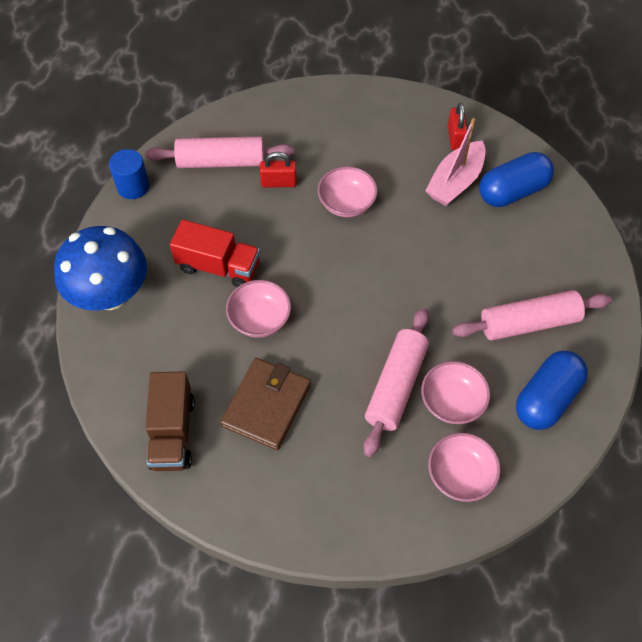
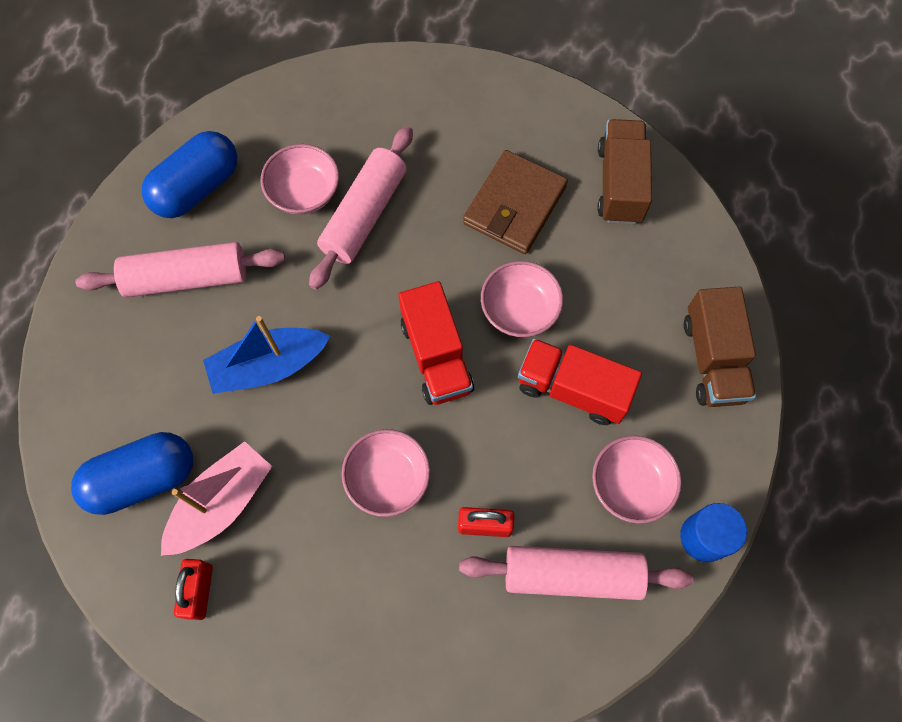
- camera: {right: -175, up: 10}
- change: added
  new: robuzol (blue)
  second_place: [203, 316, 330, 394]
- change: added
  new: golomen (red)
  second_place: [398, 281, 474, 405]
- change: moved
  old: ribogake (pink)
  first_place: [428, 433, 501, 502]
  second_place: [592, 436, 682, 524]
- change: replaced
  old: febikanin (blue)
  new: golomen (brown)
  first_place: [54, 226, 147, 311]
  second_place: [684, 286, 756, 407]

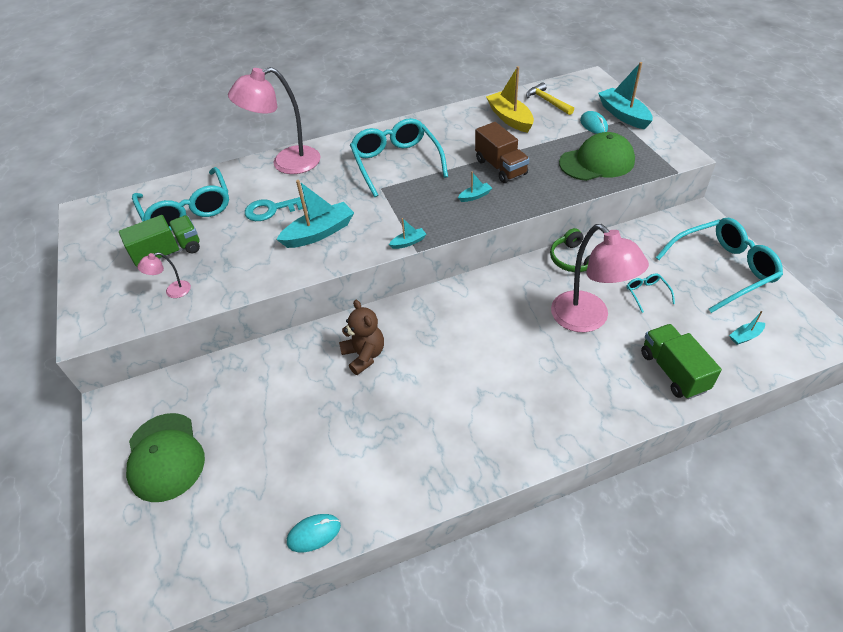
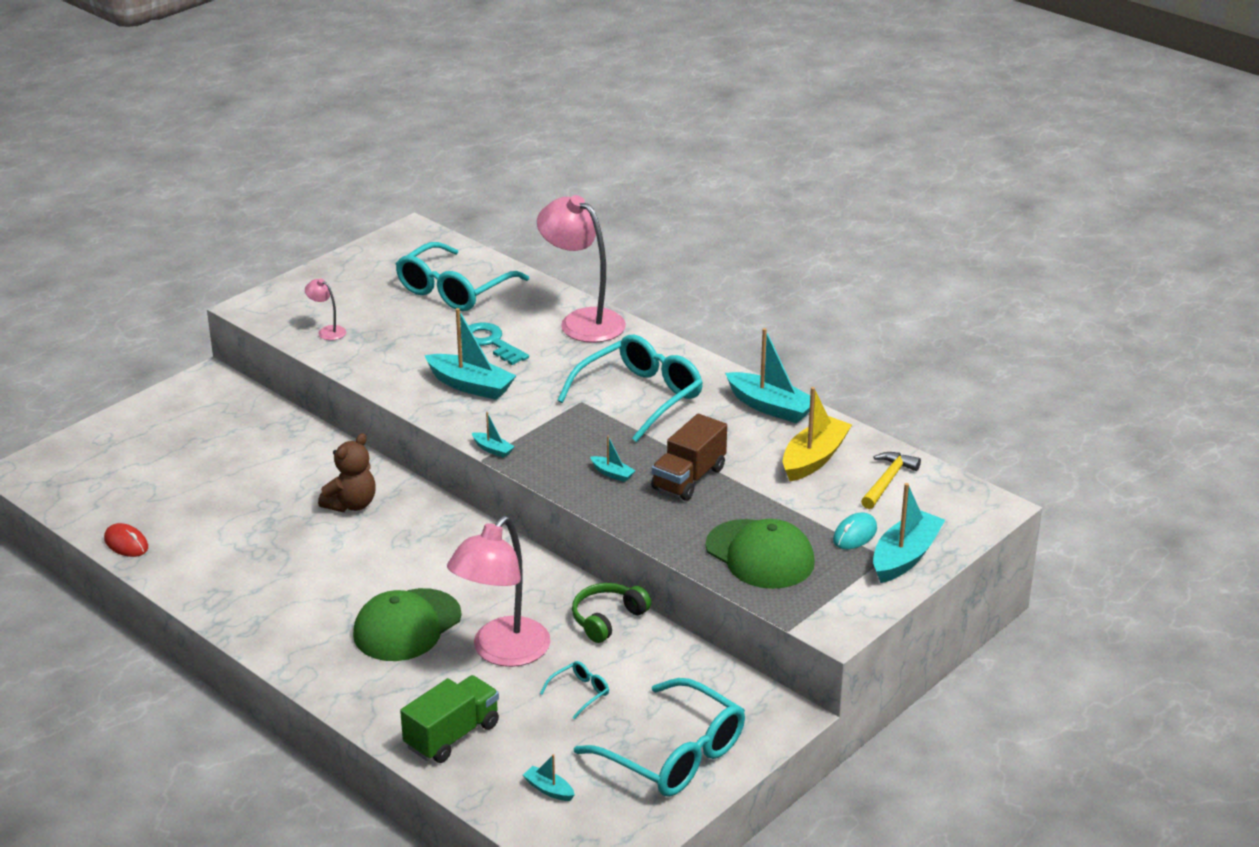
- camera: {right: 60, up: -15}
- change: recoloured
  old: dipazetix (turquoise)
  new: dipazetix (red)
  first_place: [287, 514, 341, 552]
  second_place: [104, 523, 148, 557]
- change: moved
  old: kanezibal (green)
  first_place: [126, 413, 205, 502]
  second_place: [353, 588, 462, 661]
- change: added
  new: robuzol (turquoise)
  second_place: [725, 328, 810, 423]
- change: removed
  old: golomen (green)
  first_place: [119, 215, 200, 267]

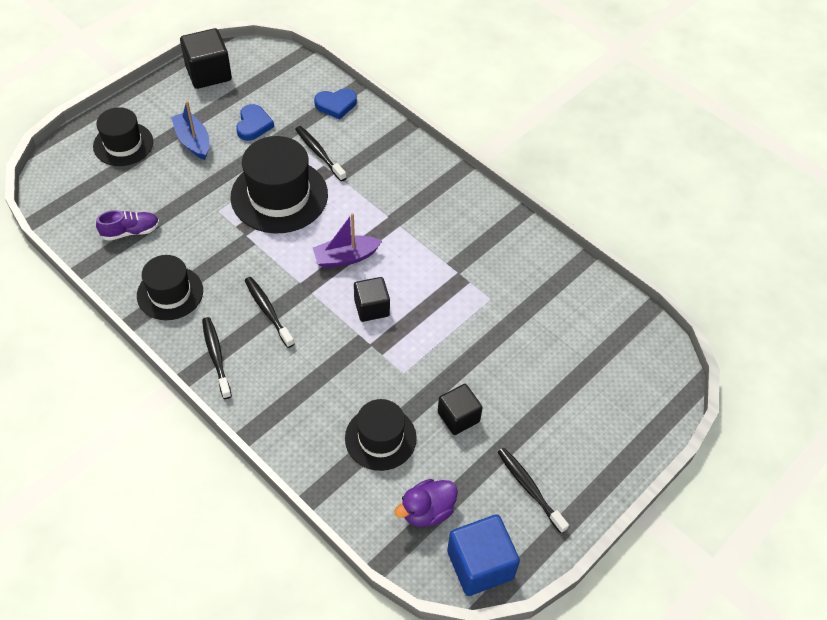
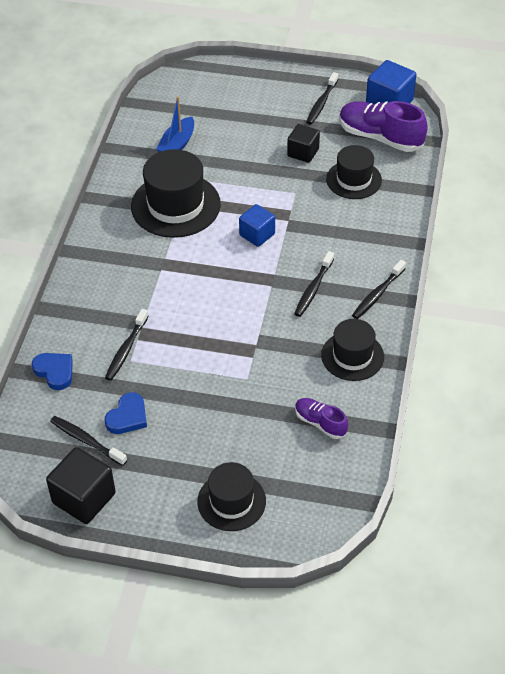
- camera: {right: -120, up: -5}
- change: added
  new: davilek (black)
  second_place: [50, 416, 127, 466]
- change: turned
  old: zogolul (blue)
  first_place: [236, 104, 274, 141]
  second_place: [105, 392, 147, 434]
  degrees: 150
- change: moved
  old: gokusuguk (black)
  first_place: [230, 136, 328, 234]
  second_place: [131, 149, 221, 238]
- change: moved
  old: robuzol (blue)
  first_place: [171, 101, 209, 160]
  second_place: [156, 97, 194, 152]
- change: recoloured
  old: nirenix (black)
  new: nirenix (blue)
  first_place: [354, 277, 390, 322]
  second_place: [239, 204, 275, 247]
- change: replaced
  old: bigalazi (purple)
  new: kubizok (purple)
  first_place: [394, 479, 458, 527]
  second_place: [339, 101, 428, 152]
- change: removed
  old: robuzol (purple)
  first_place: [313, 213, 382, 268]

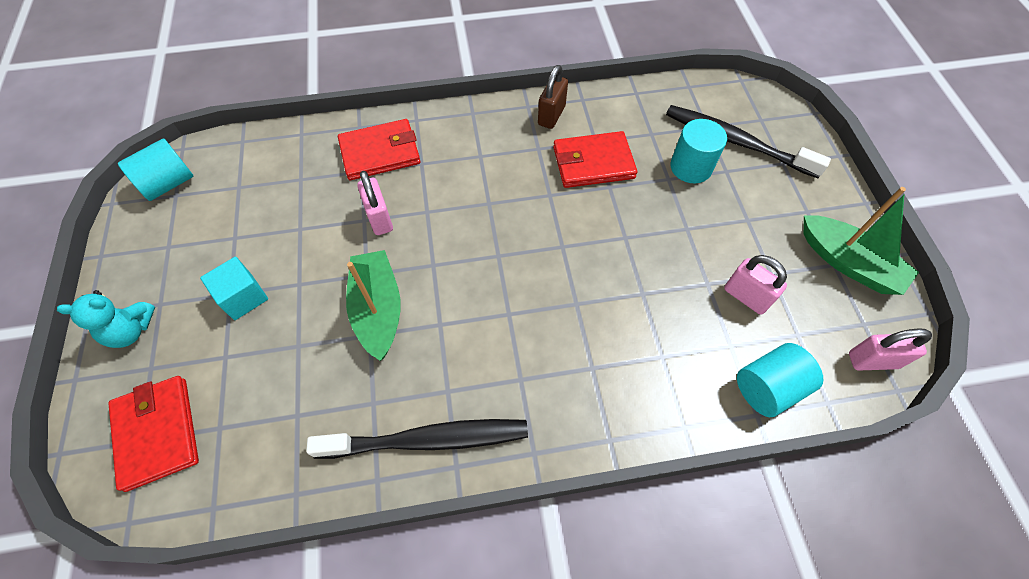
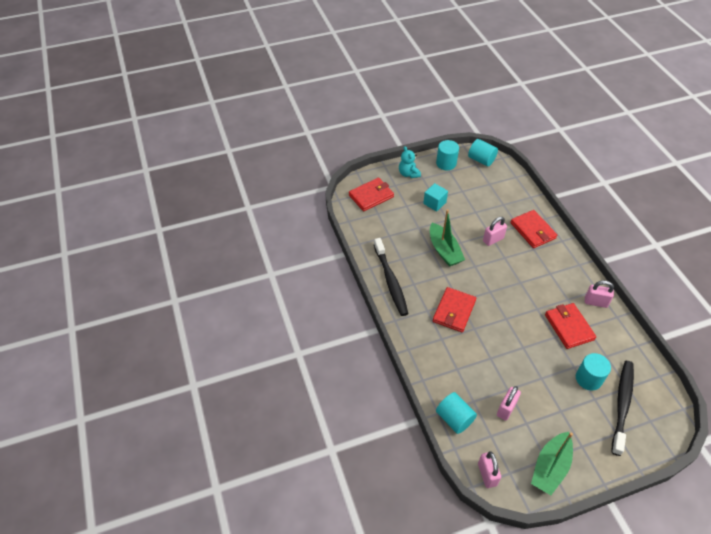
- camera: {right: 80, up: -10}
- change: turned
  old: robuzol (green)
  first_place: [346, 250, 401, 361]
  second_place: [430, 209, 465, 267]
  degrees: 90
- change: added
  new: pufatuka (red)
  second_place: [433, 287, 476, 332]
- change: added
  new: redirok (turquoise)
  second_place: [436, 140, 459, 170]
- change: recoloured
  old: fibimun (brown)
  new: fibimun (pink)
  first_place: [538, 65, 568, 129]
  second_place: [585, 280, 614, 308]

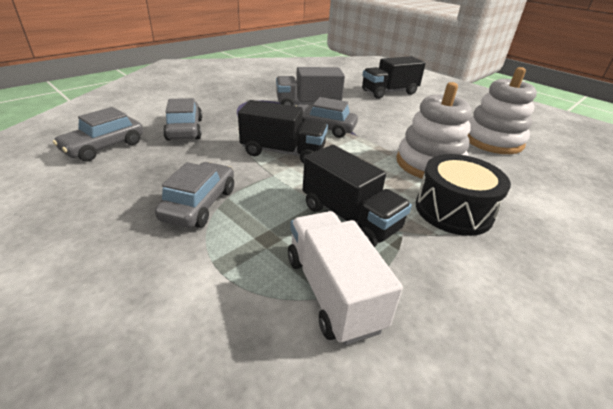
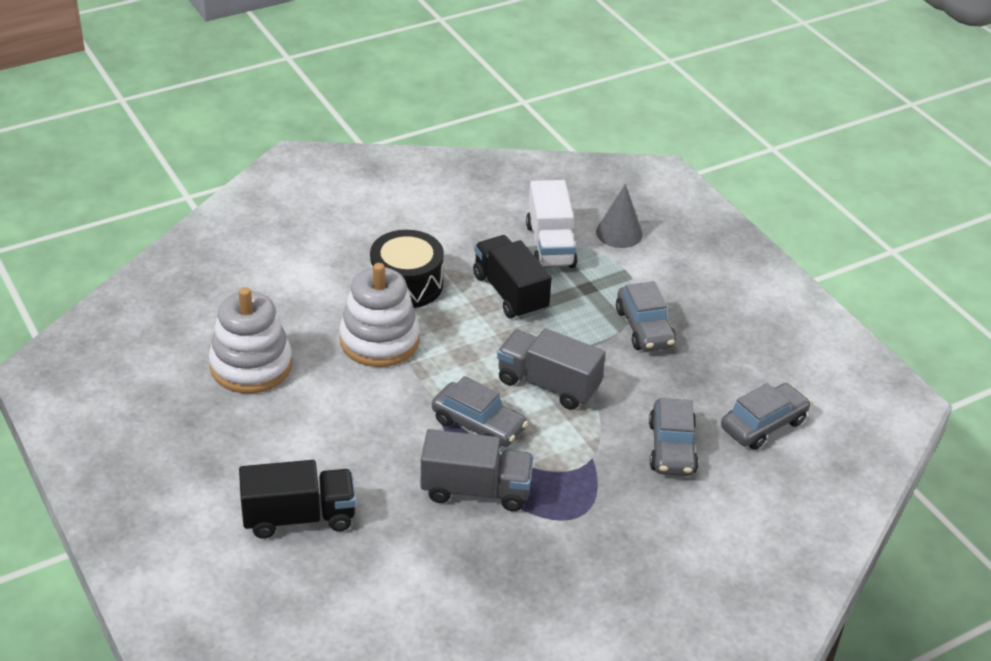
- camera: {right: -165, up: 5}
- change: recoloured
  old: golomen (black)
  new: golomen (grey)
  first_place: [238, 100, 328, 164]
  second_place: [497, 328, 606, 410]
- change: added
  new: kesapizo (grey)
  second_place: [596, 184, 643, 248]
- change: turned
  old: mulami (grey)
  first_place: [155, 162, 234, 228]
  second_place: [616, 281, 676, 351]
  degrees: -45

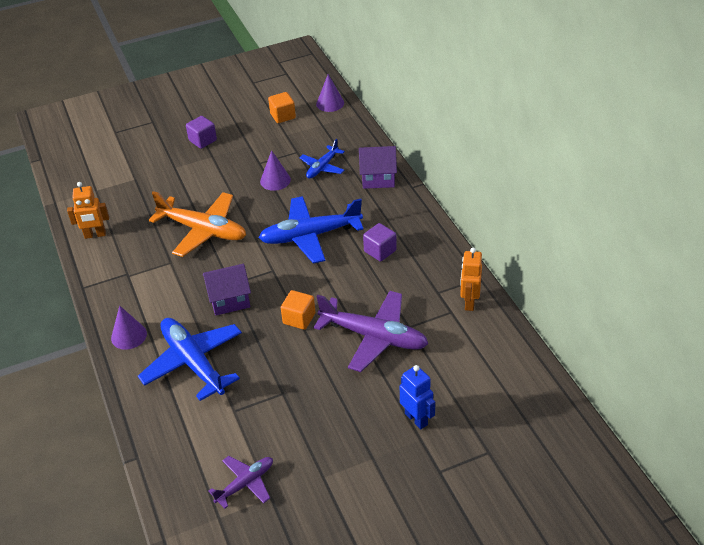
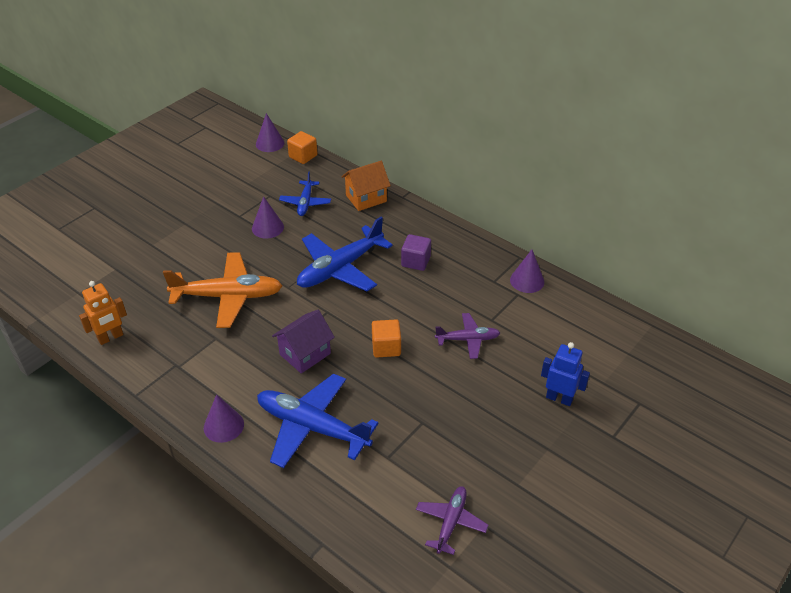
- camera: {right: -30, up: 0}
- change: moved
  old: nirenix (orange)
  first_place: [268, 92, 296, 123]
  second_place: [287, 131, 318, 164]
- change: recoloured
  old: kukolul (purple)
  new: kukolul (orange)
  first_place: [359, 146, 397, 189]
  second_place: [341, 161, 391, 211]
- change: resized
  old: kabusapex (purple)
  first_place: [314, 291, 428, 372]
  second_place: [435, 313, 500, 359]
  factor: 0.55
- change: replaced
  old: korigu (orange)
  new: kesapizo (purple)
  first_place: [460, 248, 482, 311]
  second_place: [510, 249, 544, 293]
- change: removed
  old: nirenix (purple)
  first_place: [186, 116, 217, 149]

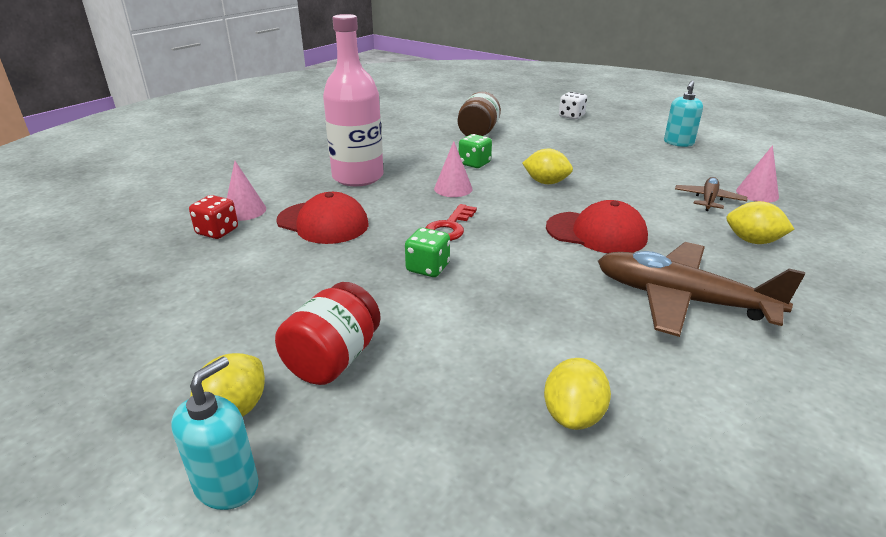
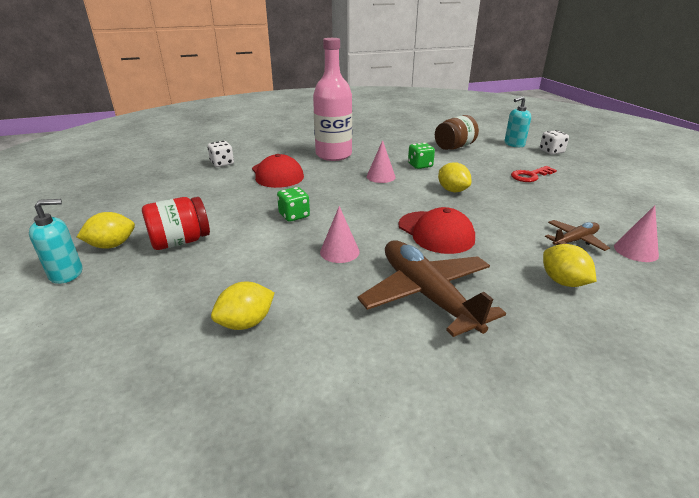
- camera: {right: 35, up: 0}
- change: recoloured
  old: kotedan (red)
  new: kotedan (white)
  first_place: [189, 195, 238, 239]
  second_place: [208, 141, 234, 167]
- change: moved
  old: kesapizo (pink)
  first_place: [227, 161, 266, 221]
  second_place: [320, 206, 360, 263]
- change: moved
  old: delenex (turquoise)
  first_place: [664, 81, 703, 147]
  second_place: [504, 96, 531, 148]
- change: moved
  old: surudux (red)
  first_place: [425, 204, 477, 241]
  second_place: [511, 166, 557, 182]

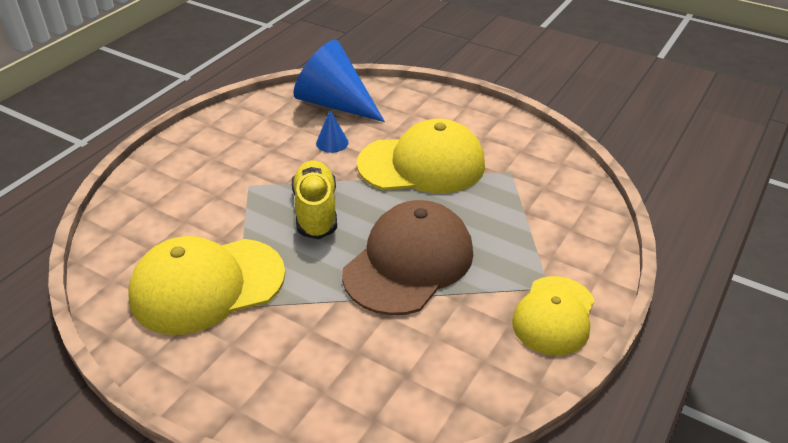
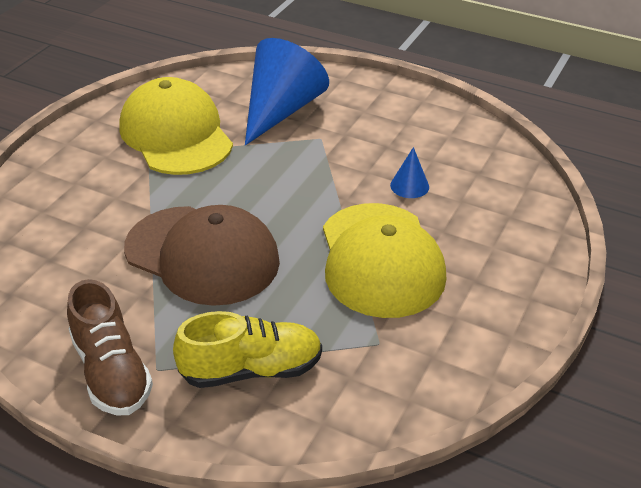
- camera: {right: 85, up: 0}
- change: replaced
  old: kanezibal (yellow)
  new: kubizok (brown)
  first_place: [512, 276, 594, 356]
  second_place: [67, 279, 153, 415]
- change: moved
  old: kubizok (yellow)
  first_place: [292, 160, 337, 239]
  second_place: [173, 311, 322, 388]
- change: moved
  old: kesapizo (blue)
  first_place: [293, 40, 385, 122]
  second_place: [245, 38, 329, 146]

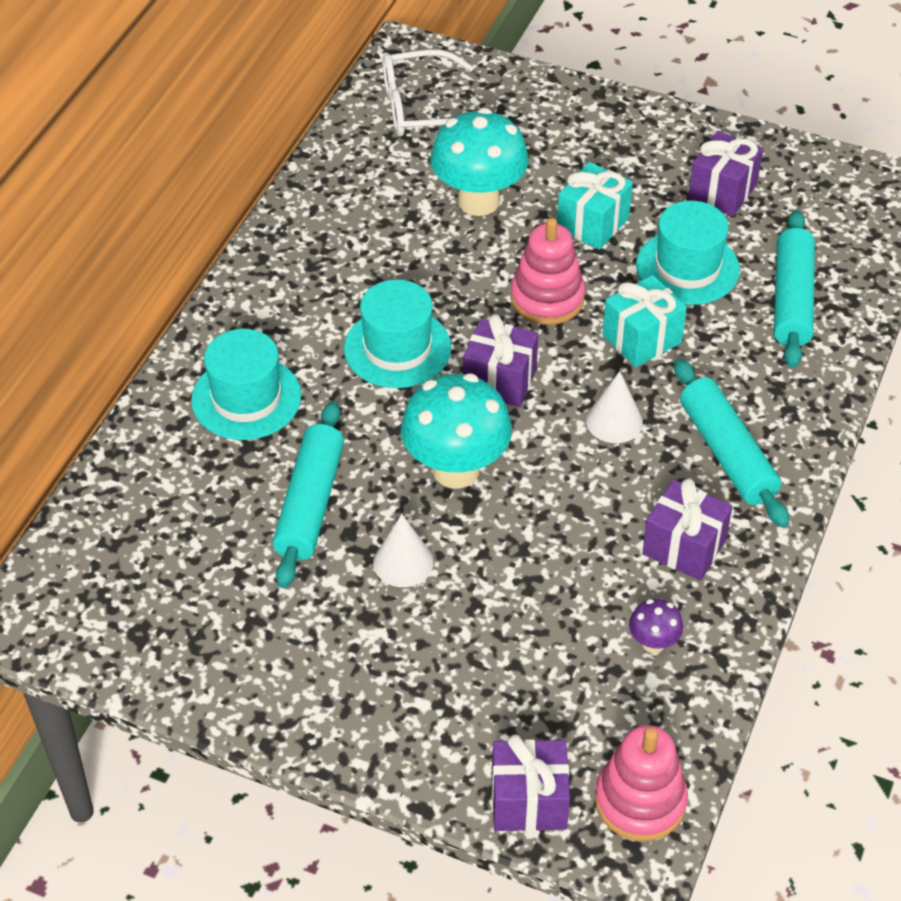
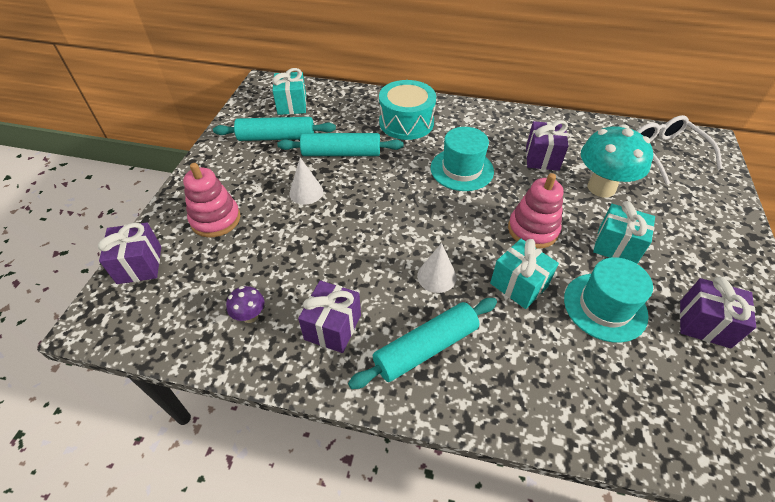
- camera: {right: 80, up: 0}
- change: moved
  old: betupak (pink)
  first_place: [595, 725, 688, 841]
  second_place: [183, 163, 241, 237]
- change: moved
  old: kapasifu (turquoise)
  first_place: [774, 210, 815, 368]
  second_place: [213, 117, 336, 141]
- change: added
  new: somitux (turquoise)
  second_place: [272, 68, 307, 115]
- change: replaced
  old: gokusuguk (turquoise)
  new: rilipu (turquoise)
  first_place: [191, 329, 302, 440]
  second_place: [379, 80, 436, 140]
- change: moved
  old: somitux (purple)
  first_place: [463, 314, 538, 407]
  second_place: [526, 120, 568, 171]
- change: removed
  old: febikanin (turquoise)
  first_place: [401, 373, 512, 489]

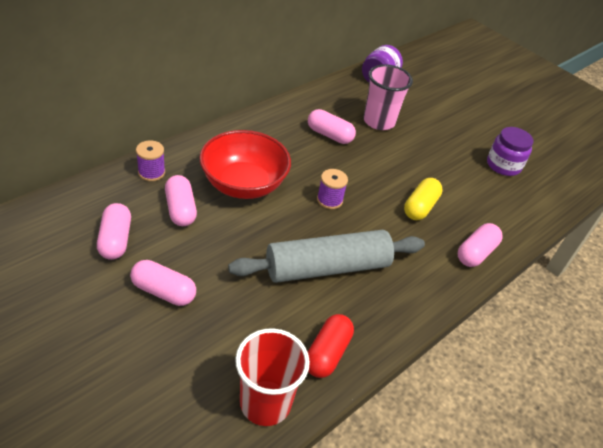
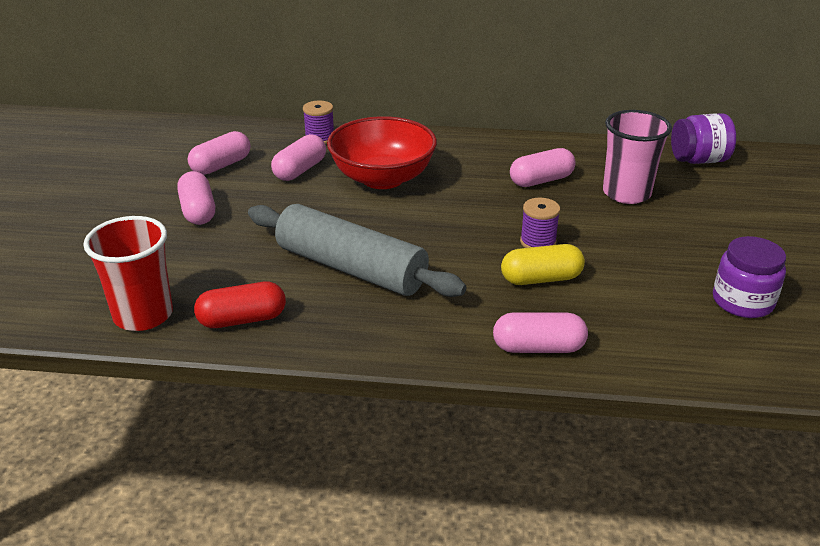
- camera: {right: 55, up: -10}
- change: turned
  old: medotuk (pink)
  first_place: [308, 109, 356, 144]
  second_place: [510, 148, 576, 187]
  degrees: 75
- change: moved
  old: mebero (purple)
  first_place: [317, 169, 348, 209]
  second_place: [520, 198, 560, 248]

